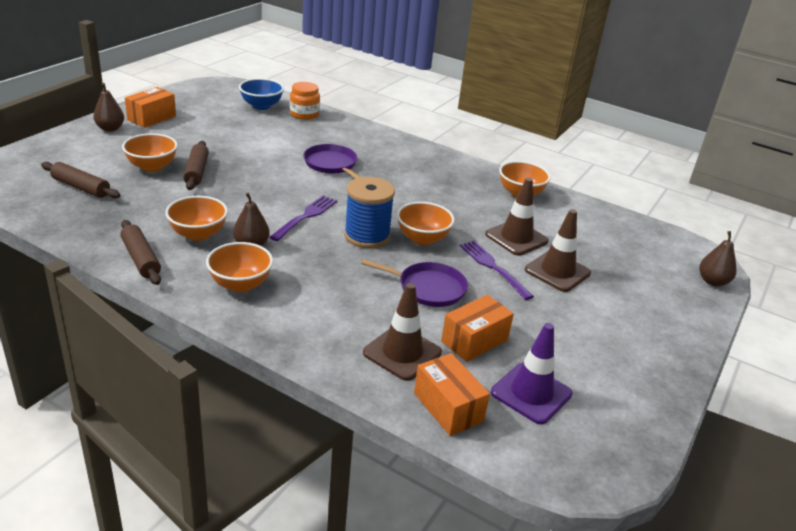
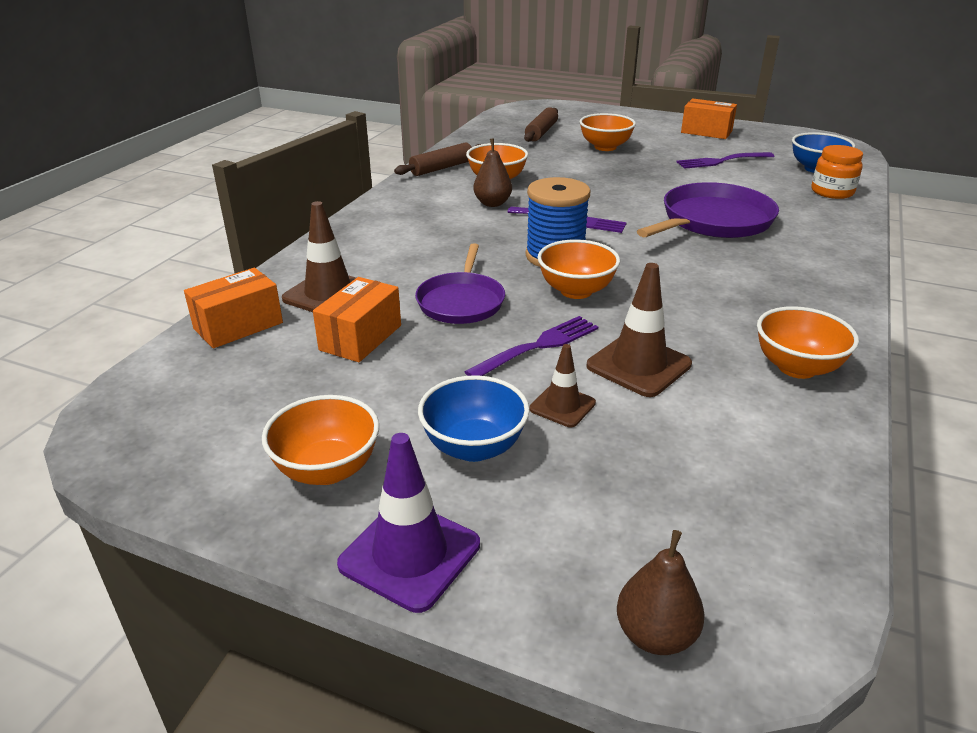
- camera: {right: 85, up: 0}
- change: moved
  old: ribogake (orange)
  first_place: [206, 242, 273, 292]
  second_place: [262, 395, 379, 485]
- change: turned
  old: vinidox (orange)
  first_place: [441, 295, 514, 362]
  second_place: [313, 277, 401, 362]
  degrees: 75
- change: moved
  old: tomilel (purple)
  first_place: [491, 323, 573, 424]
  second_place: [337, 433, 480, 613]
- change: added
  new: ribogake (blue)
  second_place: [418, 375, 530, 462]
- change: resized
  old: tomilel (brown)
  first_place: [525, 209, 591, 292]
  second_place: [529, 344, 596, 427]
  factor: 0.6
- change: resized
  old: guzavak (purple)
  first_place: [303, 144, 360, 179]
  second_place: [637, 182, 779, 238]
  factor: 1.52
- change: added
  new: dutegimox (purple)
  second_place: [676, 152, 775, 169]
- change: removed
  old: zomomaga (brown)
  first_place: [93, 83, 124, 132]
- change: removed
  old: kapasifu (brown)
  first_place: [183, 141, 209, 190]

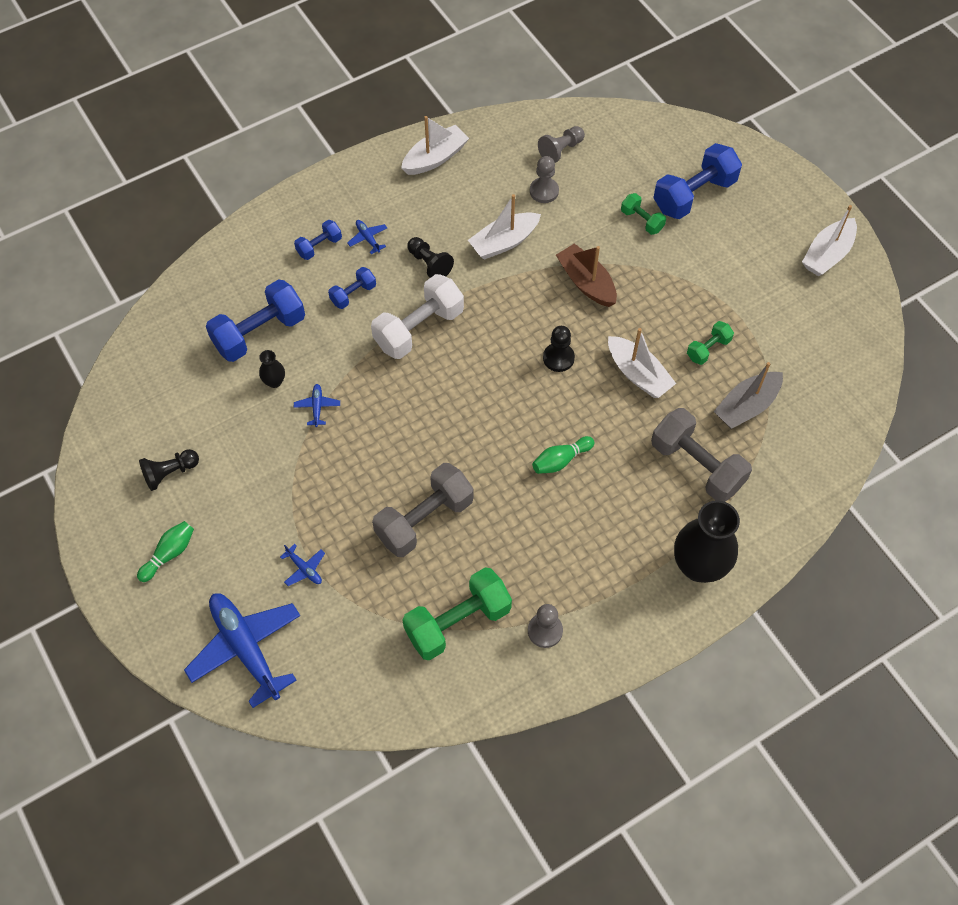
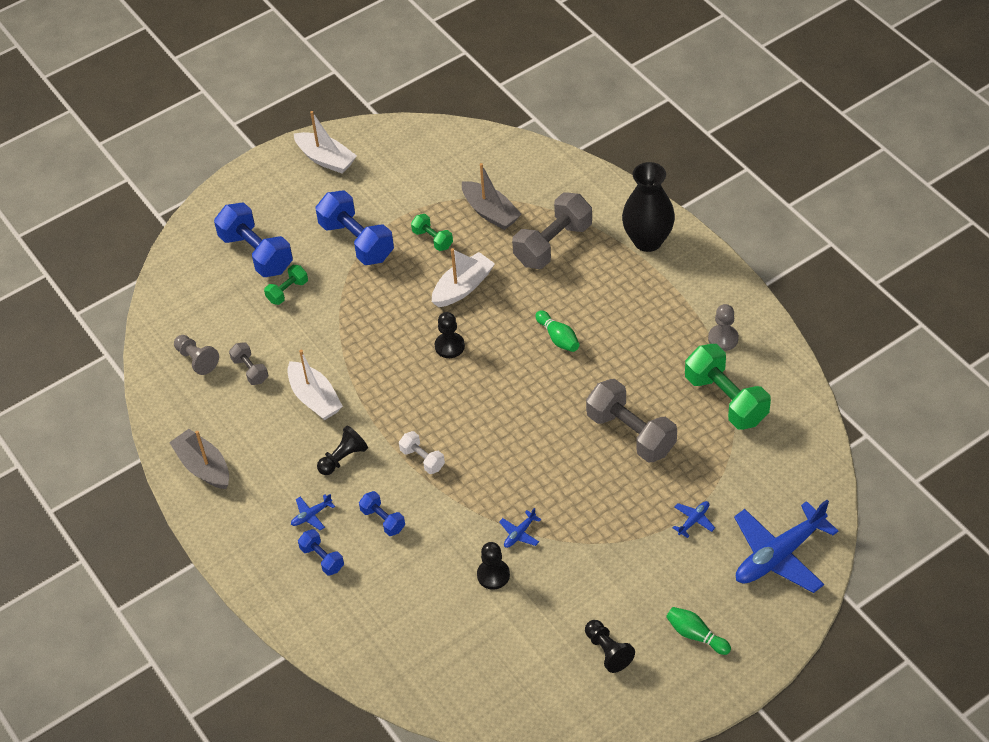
- camera: {right: -90, up: -10}
- change: recoloured
  old: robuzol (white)
  new: robuzol (grey)
  first_place: [401, 116, 469, 175]
  second_place: [169, 429, 229, 489]
- change: replaced
  old: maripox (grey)
  new: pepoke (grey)
  first_place: [530, 156, 559, 203]
  second_place: [229, 342, 268, 385]
- change: moved
  old: pepoke (blue)
  first_place: [206, 279, 305, 362]
  second_place: [316, 190, 394, 265]
- change: resized
  old: pepoke (white)
  first_place: [371, 274, 464, 359]
  second_place: [399, 431, 445, 474]
  factor: 0.51
- change: replaced
  old: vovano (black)
  new: maripox (black)
  first_place: [259, 350, 285, 388]
  second_place: [477, 542, 510, 590]
- change: turned
  old: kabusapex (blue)
  first_place: [294, 384, 340, 427]
  second_place: [499, 508, 541, 548]
  degrees: -45
- change: removed
  old: robuzol (brown)
  first_place: [556, 244, 617, 307]

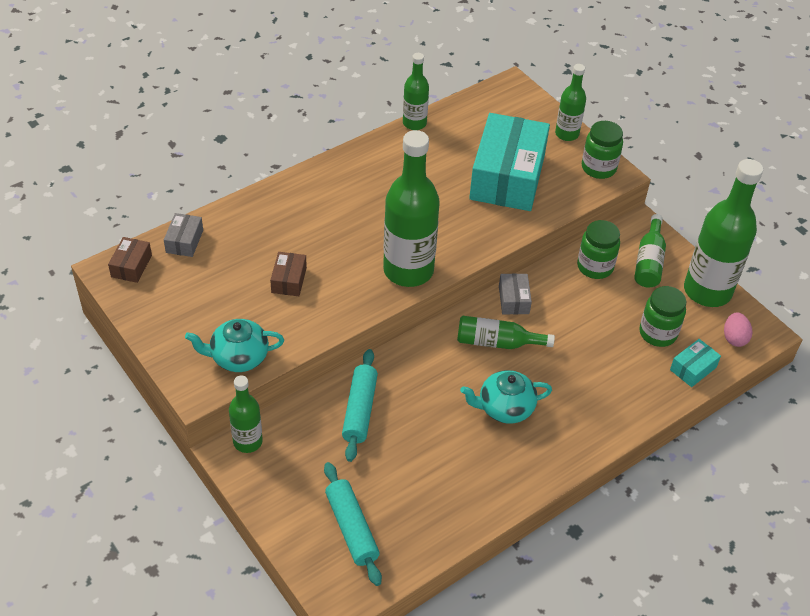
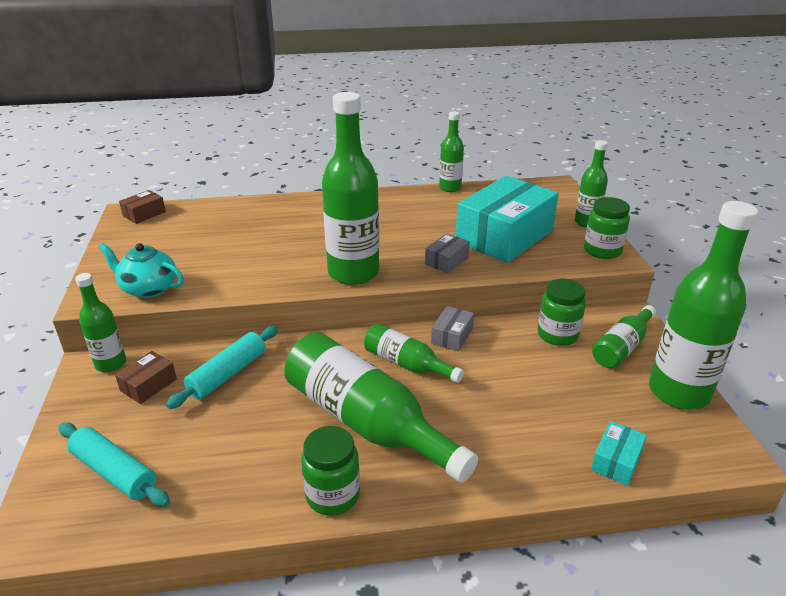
- camera: {right: 30, up: -15}
- change: turned
  old: kapasifu (turquoise)
  first_place: [324, 462, 382, 586]
  second_place: [59, 423, 170, 507]
  degrees: -60
- change: moved
  old: vinidox (brown)
  first_place: [270, 252, 307, 296]
  second_place: [115, 351, 177, 404]
- change: replaced
  old: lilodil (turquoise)
  new: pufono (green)
  first_place: [460, 370, 552, 424]
  second_place: [284, 332, 478, 483]
- change: moved
  old: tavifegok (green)
  first_place: [639, 286, 686, 347]
  second_place: [301, 426, 360, 516]
- change: moved
  old: vinidox (grey)
  first_place: [164, 213, 203, 257]
  second_place: [425, 233, 470, 273]
- change: turned
  old: vinidox (turquoise)
  first_place: [670, 339, 721, 387]
  second_place: [591, 421, 647, 486]
  degrees: -45
- change: removed
  old: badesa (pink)
  first_place: [724, 313, 753, 347]

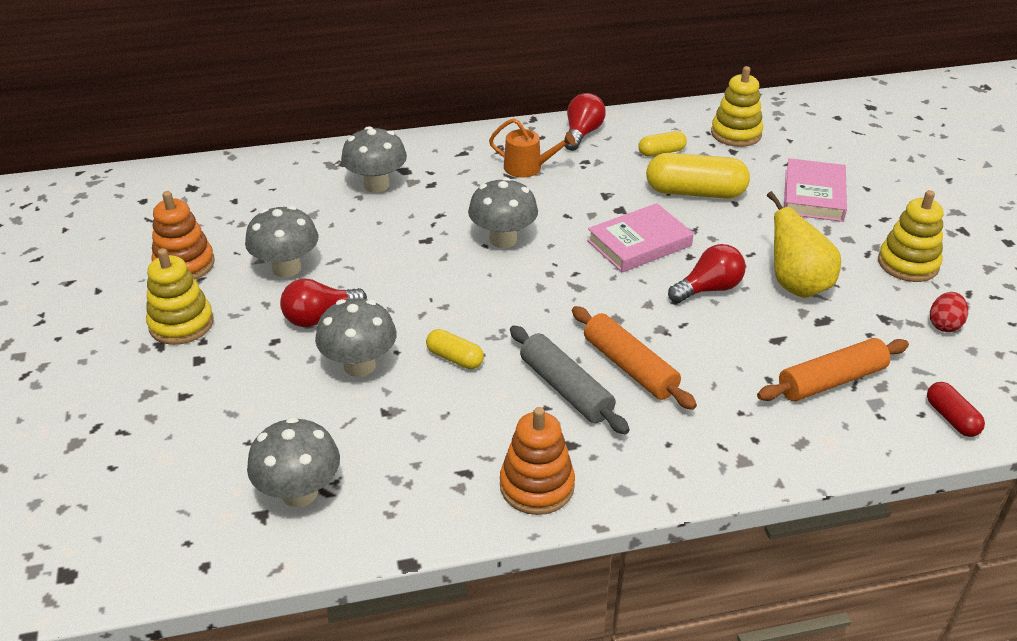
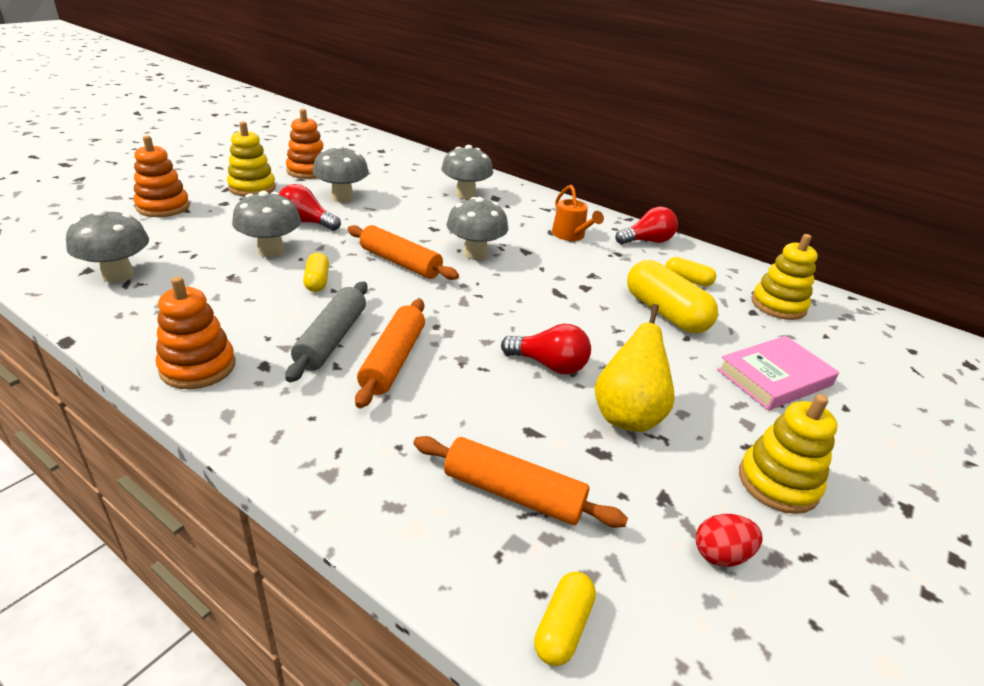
- camera: {right: 45, up: -5}
- change: added
  new: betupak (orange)
  second_place: [133, 136, 190, 217]
- change: added
  new: kapasifu (orange)
  second_place: [347, 225, 459, 280]
- change: recoloured
  old: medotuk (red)
  new: medotuk (yellow)
  first_place: [927, 382, 985, 437]
  second_place: [534, 572, 596, 666]
- change: removed
  old: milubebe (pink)
  first_place: [587, 203, 694, 272]

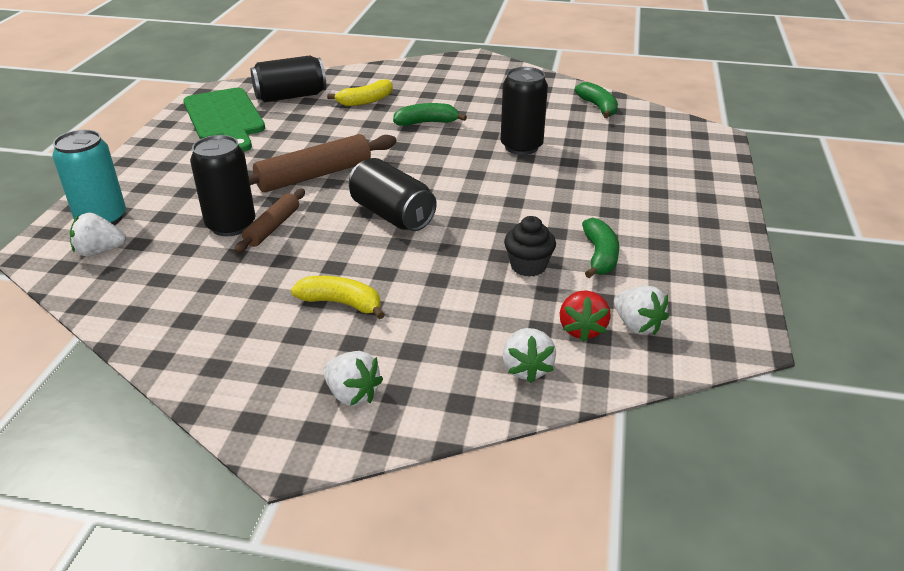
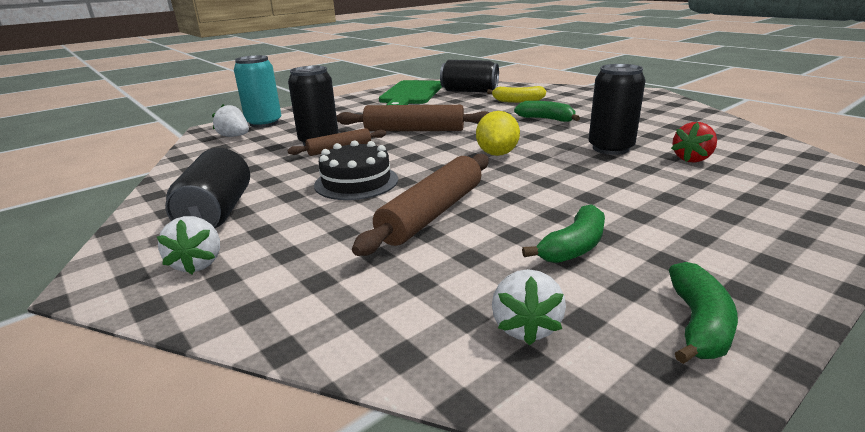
- camera: {right: 40, up: -10}
- change: moved
  old: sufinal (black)
  first_place: [348, 158, 437, 231]
  second_place: [165, 148, 250, 228]
- change: added
  new: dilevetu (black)
  second_place: [314, 140, 398, 200]
- change: added
  new: kapasifu (brown)
  second_place: [352, 154, 489, 256]
- change: added
  new: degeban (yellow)
  second_place: [476, 111, 520, 156]
- change: moved
  old: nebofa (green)
  first_place: [575, 82, 618, 118]
  second_place: [669, 262, 738, 364]
- change: moved
  old: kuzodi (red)
  first_place: [560, 290, 611, 342]
  second_place: [671, 122, 717, 163]
- change: removed
  old: nebofa (yellow)
  first_place: [291, 276, 385, 319]
- change: removed
  old: kuzodi (white)
  first_place: [503, 328, 556, 383]
- change: removed
  old: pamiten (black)
  first_place: [504, 216, 556, 277]

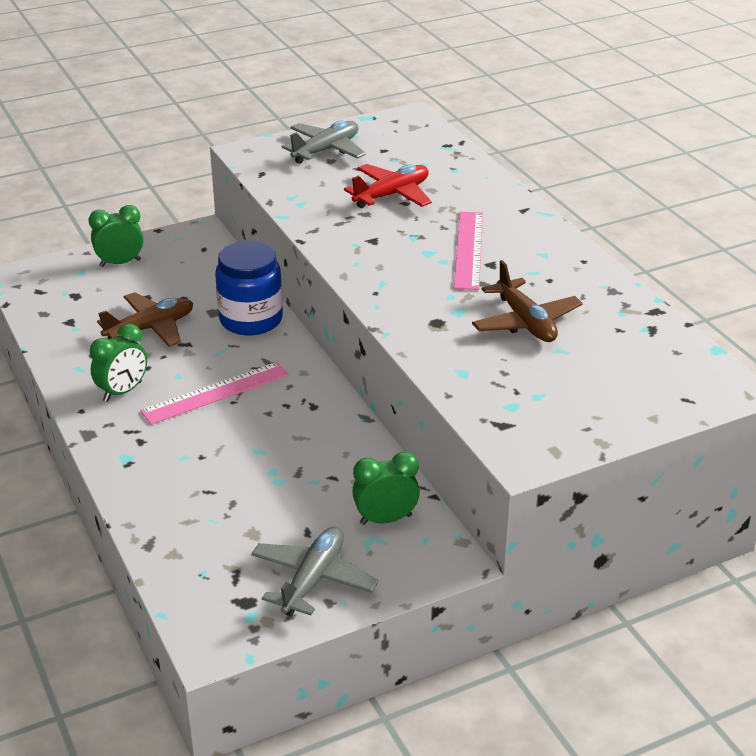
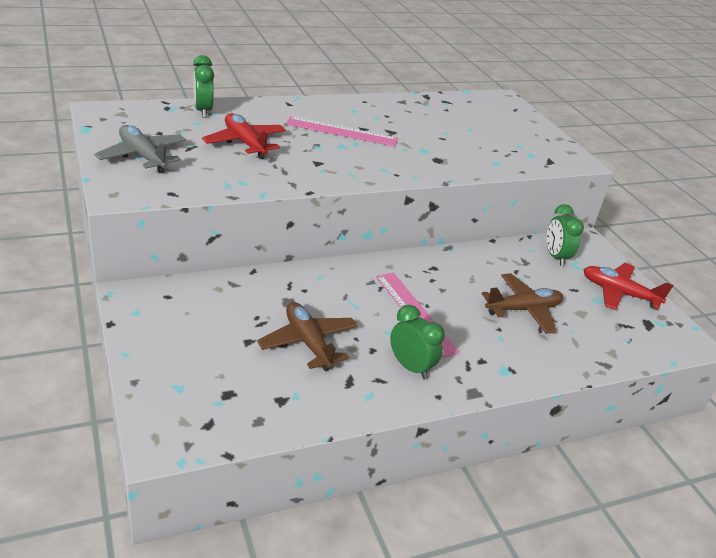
- camera: {right: -90, up: 0}
- change: moved
  old: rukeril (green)
  first_place: [89, 205, 144, 267]
  second_place: [193, 55, 214, 118]
- change: moved
  old: kabusapex (brown)
  first_place: [472, 260, 583, 342]
  second_place: [481, 273, 563, 334]
- change: recoloured
  old: kabusapex (grey)
  new: kabusapex (red)
  first_place: [251, 526, 379, 616]
  second_place: [584, 263, 673, 310]
- change: removed
  old: tavifegok (blue)
  first_place: [215, 241, 283, 335]

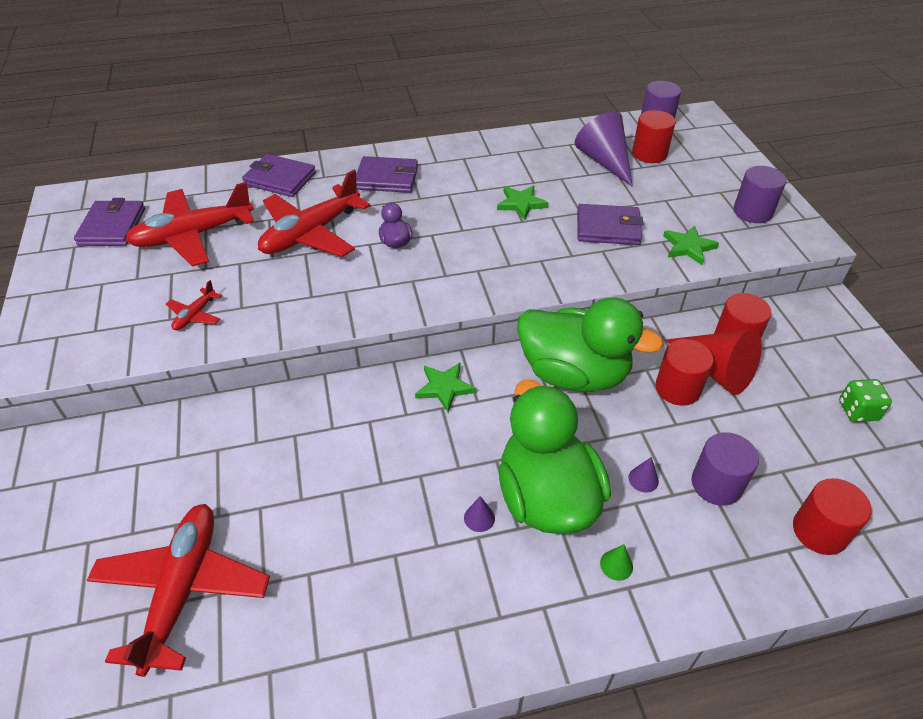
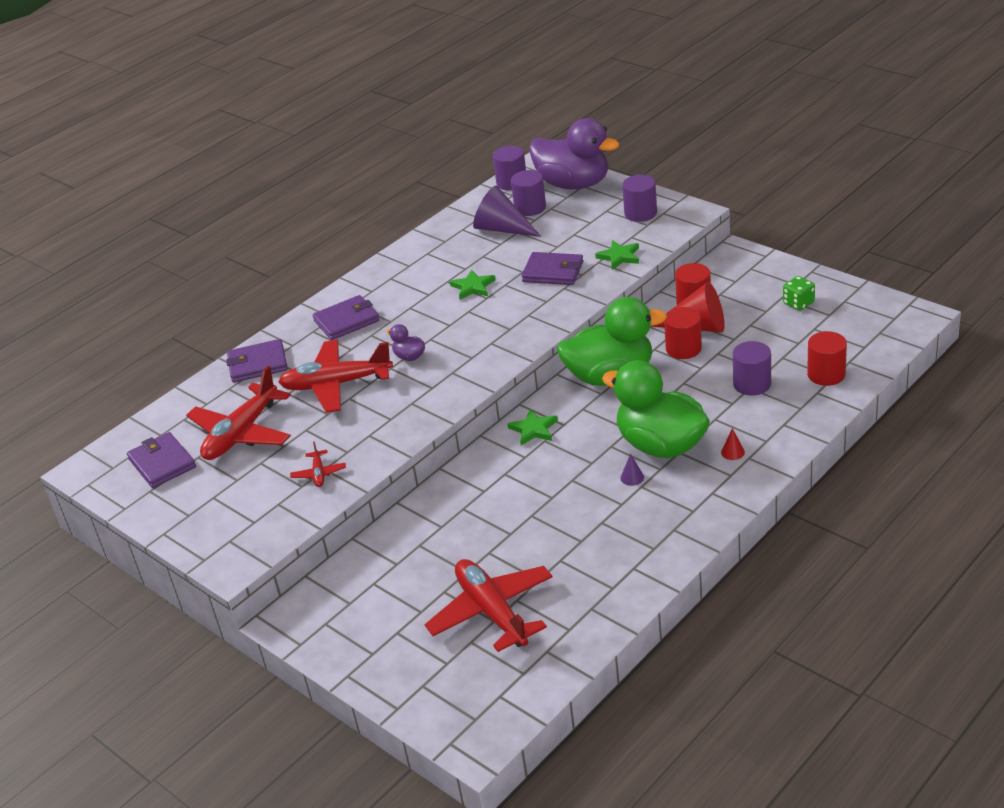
- camera: {right: -30, up: -10}
- change: turned
  old: kabusapex (red)
  first_place: [258, 170, 370, 257]
  second_place: [278, 340, 393, 413]
  degrees: 75
- change: recoloured
  old: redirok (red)
  new: redirok (purple)
  first_place: [632, 110, 676, 163]
  second_place: [511, 170, 546, 216]
- change: turned
  old: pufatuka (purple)
  first_place: [577, 204, 643, 245]
  second_place: [521, 252, 583, 285]
  degrees: 45
- change: added
  new: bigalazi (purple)
  second_place: [529, 118, 619, 190]
- change: recoloured
  old: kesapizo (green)
  new: kesapizo (red)
  first_place: [600, 544, 633, 581]
  second_place: [721, 428, 745, 460]
- change: removed
  old: kesapizo (purple)
  first_place: [629, 457, 659, 492]

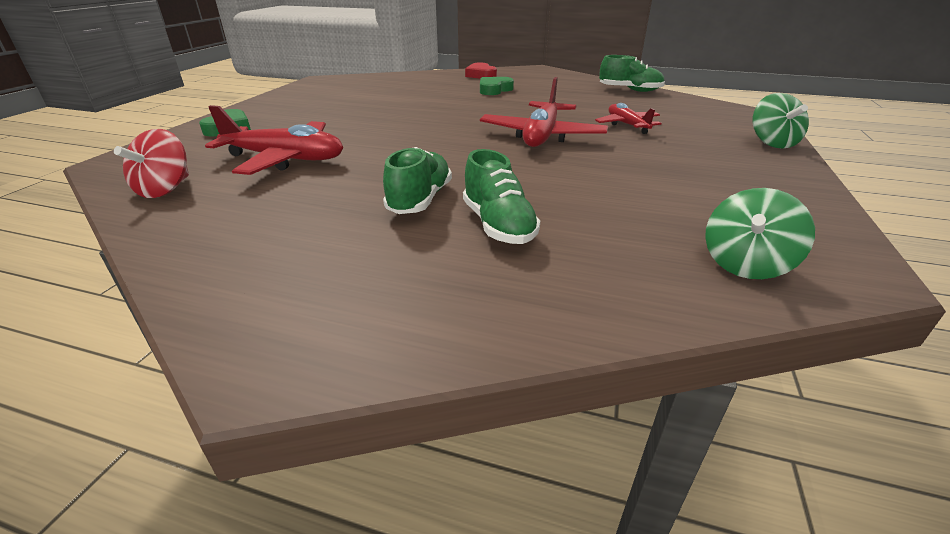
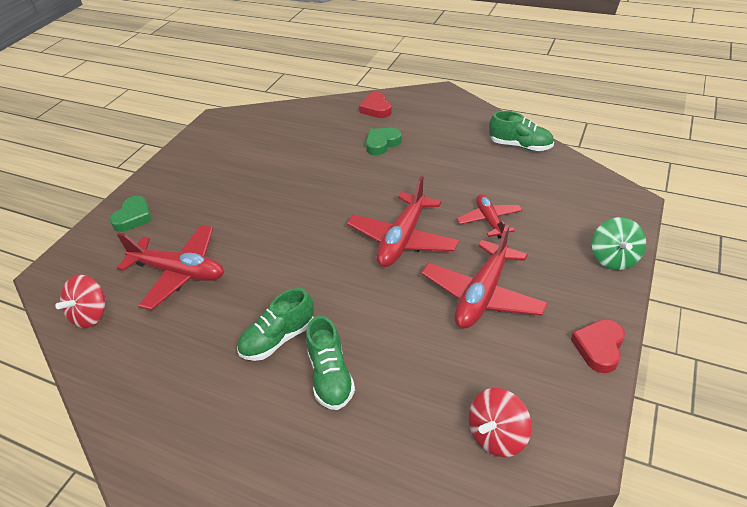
- camera: {right: 10, up: 10}
- change: turned
  old: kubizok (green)
  first_place: [383, 147, 452, 214]
  second_place: [237, 288, 314, 361]
  degrees: -150
- change: added
  new: kabusapex (red)
  second_place: [421, 225, 548, 329]
- change: recoloured
  old: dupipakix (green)
  new: dupipakix (red)
  first_place: [705, 188, 815, 279]
  second_place: [469, 388, 532, 457]
- change: added
  new: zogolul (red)
  second_place: [571, 319, 625, 373]

